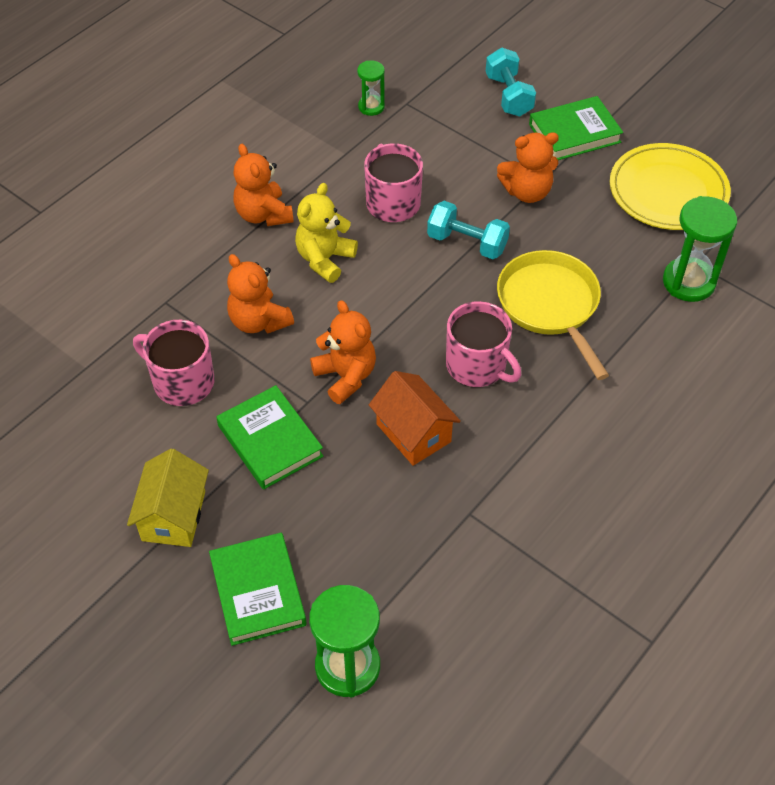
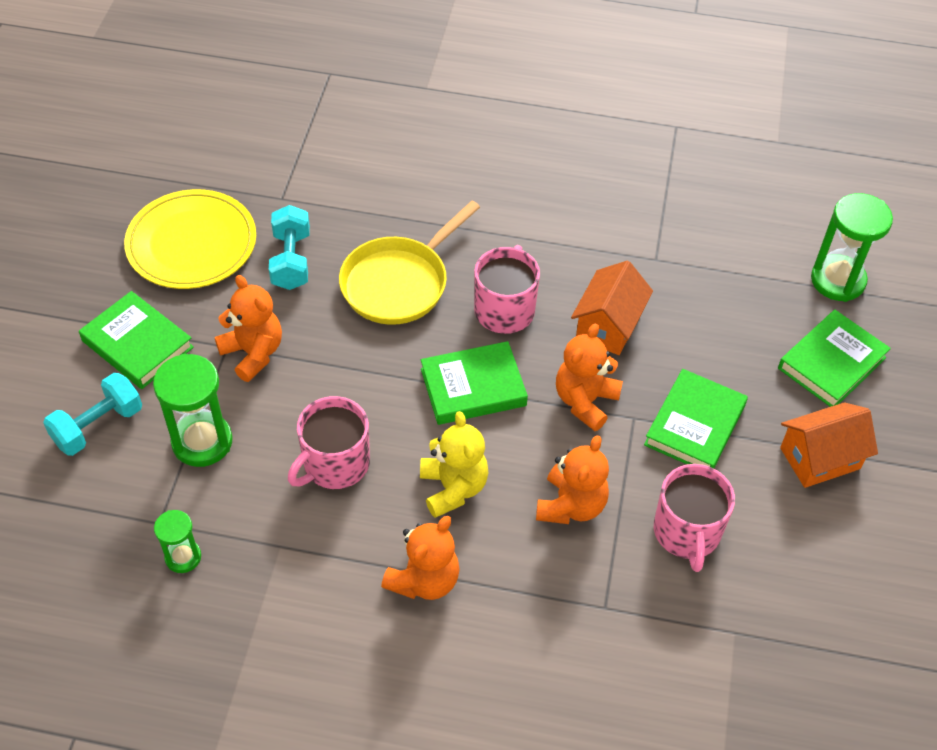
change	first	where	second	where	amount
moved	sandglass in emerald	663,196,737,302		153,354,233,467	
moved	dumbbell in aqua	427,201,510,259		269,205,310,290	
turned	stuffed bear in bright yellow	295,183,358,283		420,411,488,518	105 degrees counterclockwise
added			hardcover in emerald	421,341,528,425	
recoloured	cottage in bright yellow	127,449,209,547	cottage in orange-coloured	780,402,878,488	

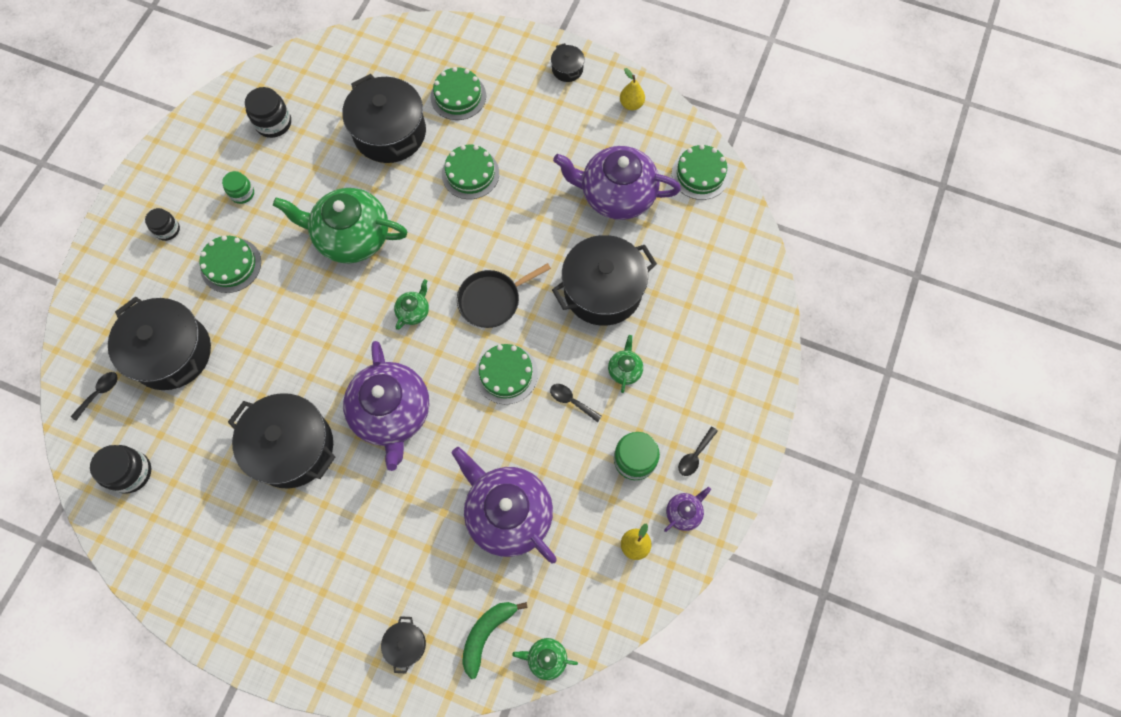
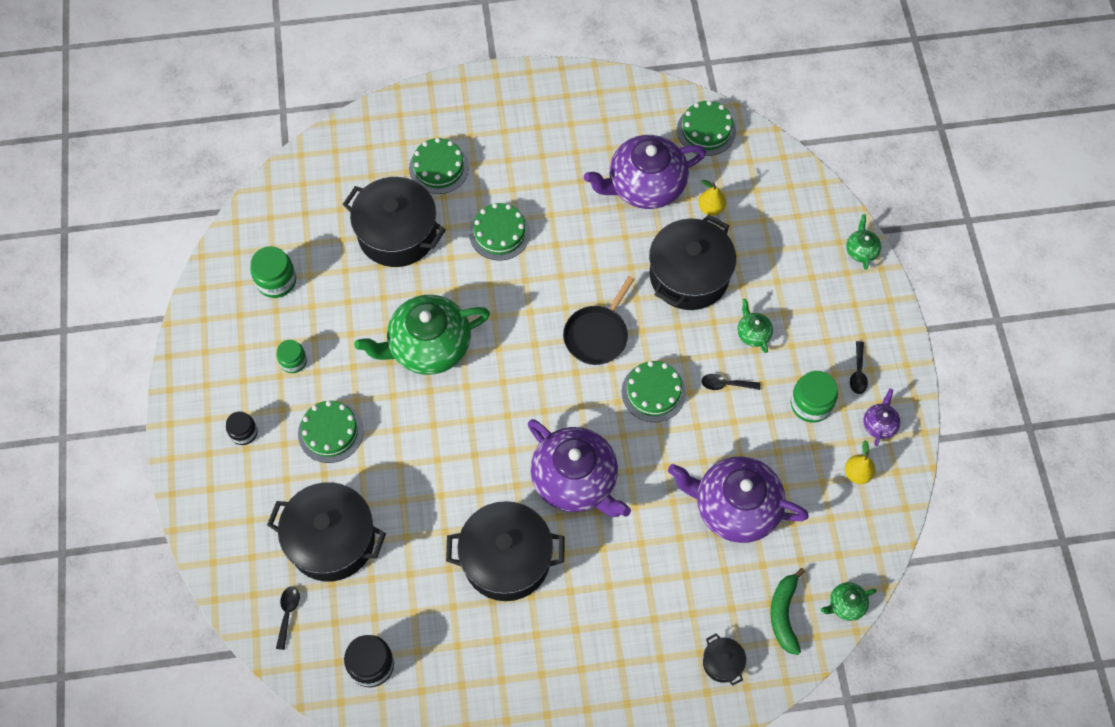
change	first	where	second	where	amount
recoloured	jam jar in jet-black	245,87,291,138	jam jar in emerald	250,246,296,298	
moved	pear in bright yellow	620,68,645,110		698,180,726,216	
moved	tea pot in emerald	394,279,429,330		846,215,881,270	
removed	cooking pot in jet-black	551,43,585,82			

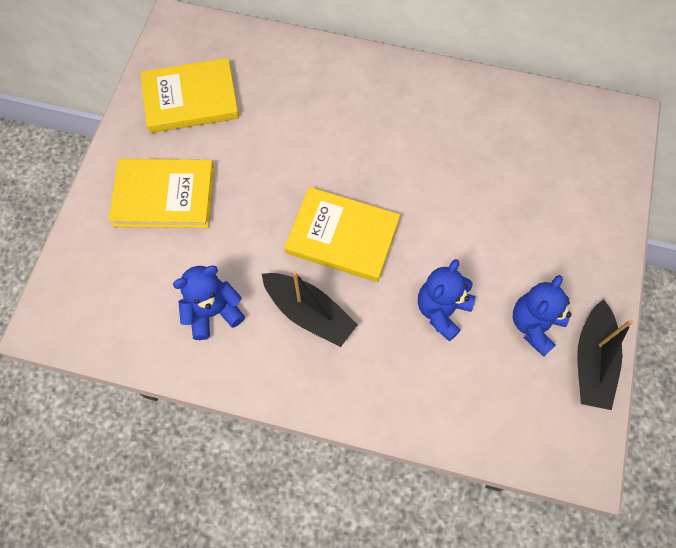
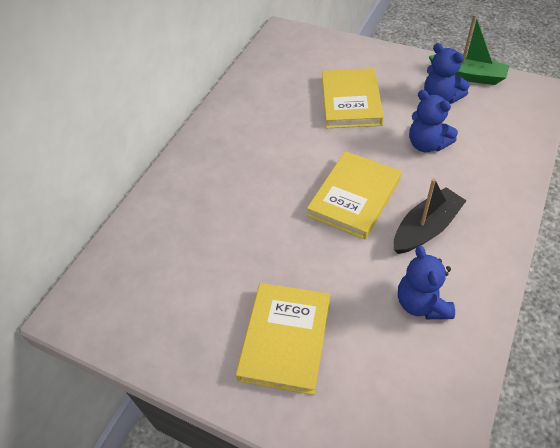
change	first	where	second	where	amount
moved	hardcover in bright yellow	140,58,239,133		322,68,384,128	
recoloured	toy boat in jet-black	577,299,633,410	toy boat in emerald	429,14,510,85	

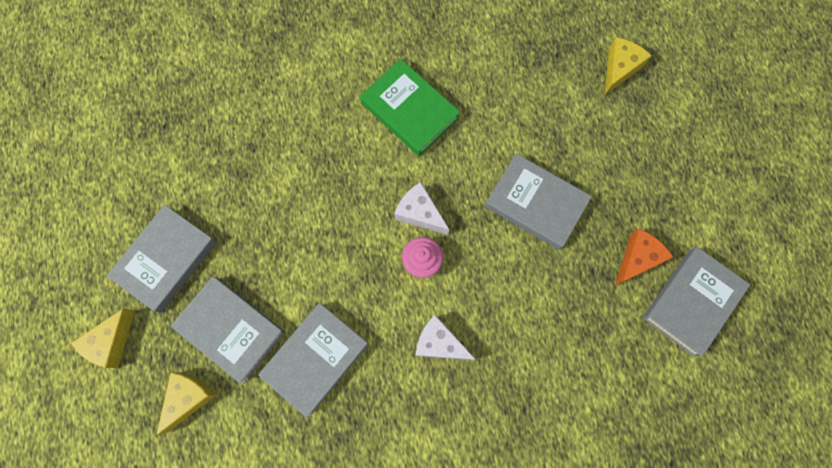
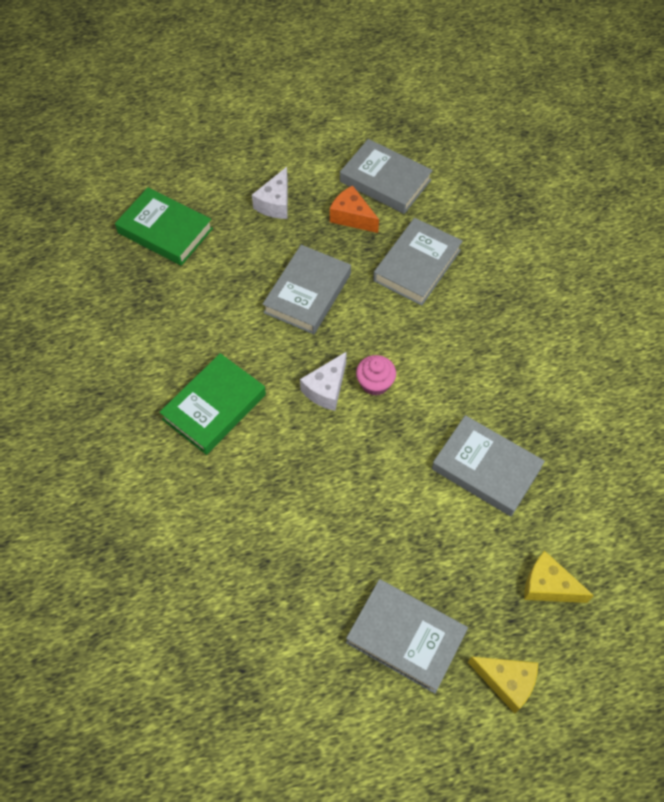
change	first	where	second	where	amount
replaced	cheese in bright yellow	605,37,652,95	hardcover in emerald	115,188,213,266	
moved	cheese in snow-white	416,315,476,360		252,167,288,219	
moved	hardcover in grey	171,276,285,383		373,218,463,306	

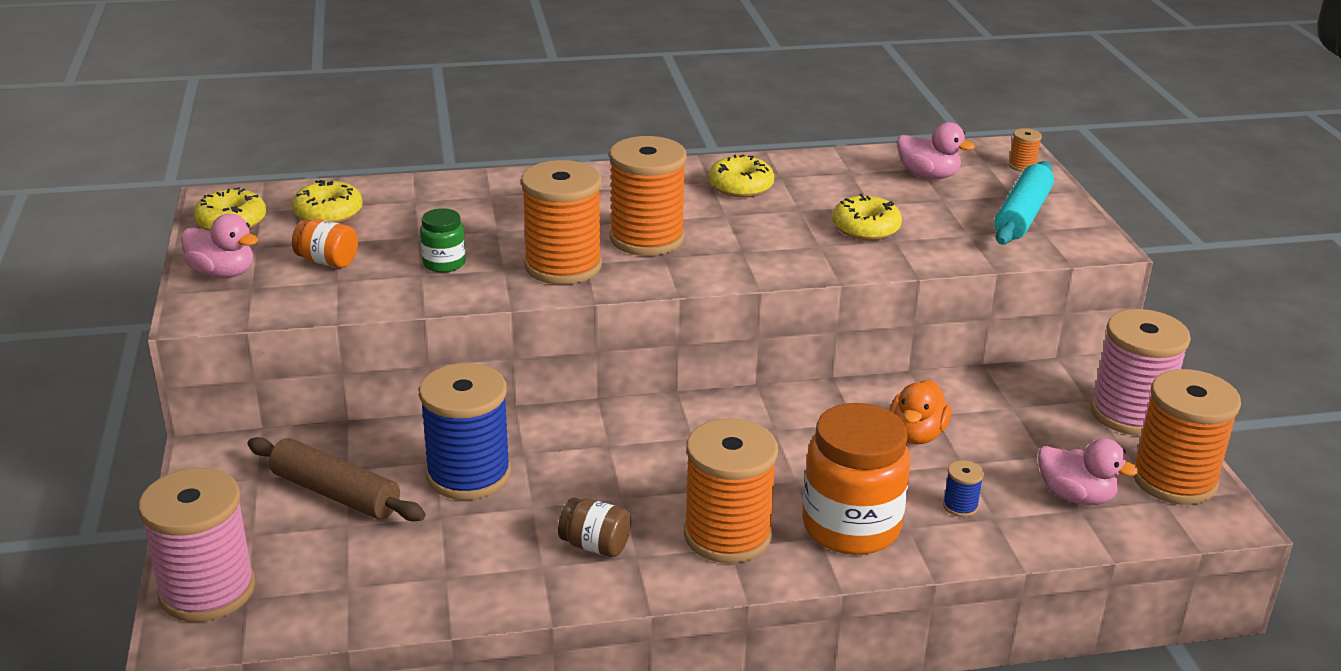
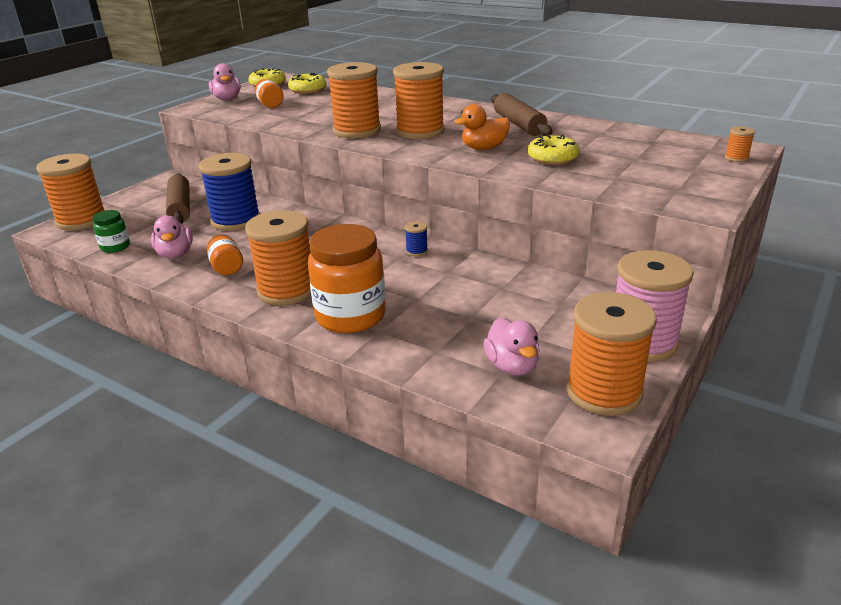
change	first	where	second	where	amount
recoloured	spool in rose-pink	138,468,255,622	spool in orange-coloured	36,154,105,231	
moved	jam jar in emerald	420,208,466,273		93,210,130,253	
moved	toy duck in rose-pink	897,122,975,179		151,216,193,259	
recoloured	jam jar in dark brown	558,498,631,557	jam jar in orange-coloured	207,235,243,275	
moved	spool in blue	943,460,984,517		405,221,428,256	
moved	toy duck in orange-coloured	890,380,951,445		454,104,510,150	
replaced	glazed donut in bright yellow	709,154,774,198	rolling pin in dark brown	491,93,552,136	
removed	rolling pin in aqua	994,161,1054,244			

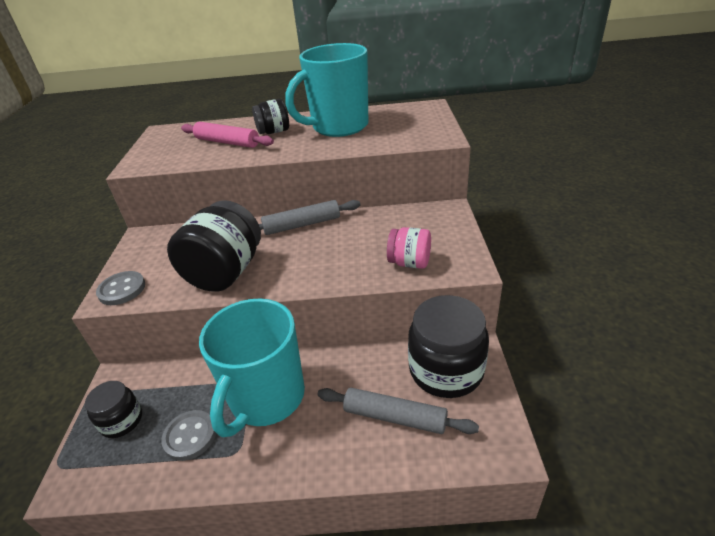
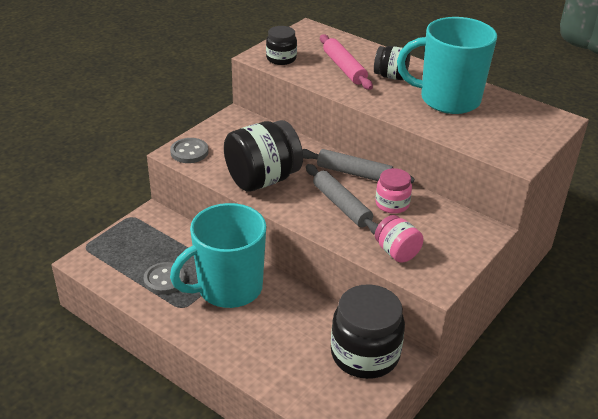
change	first	where	second	where	amount
moved	jam jar in jet-black	85,381,142,438		266,26,297,65	
moved	rolling pin in grey	317,388,479,434		306,164,379,235	
added			jam jar in rose-pink	375,168,412,214	

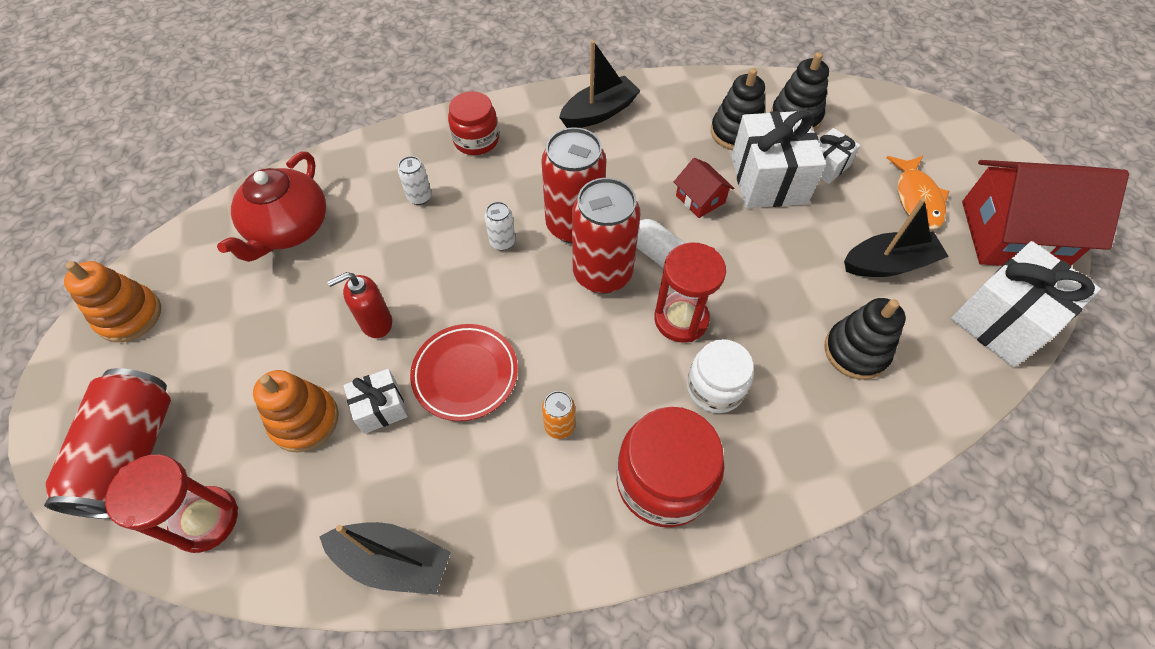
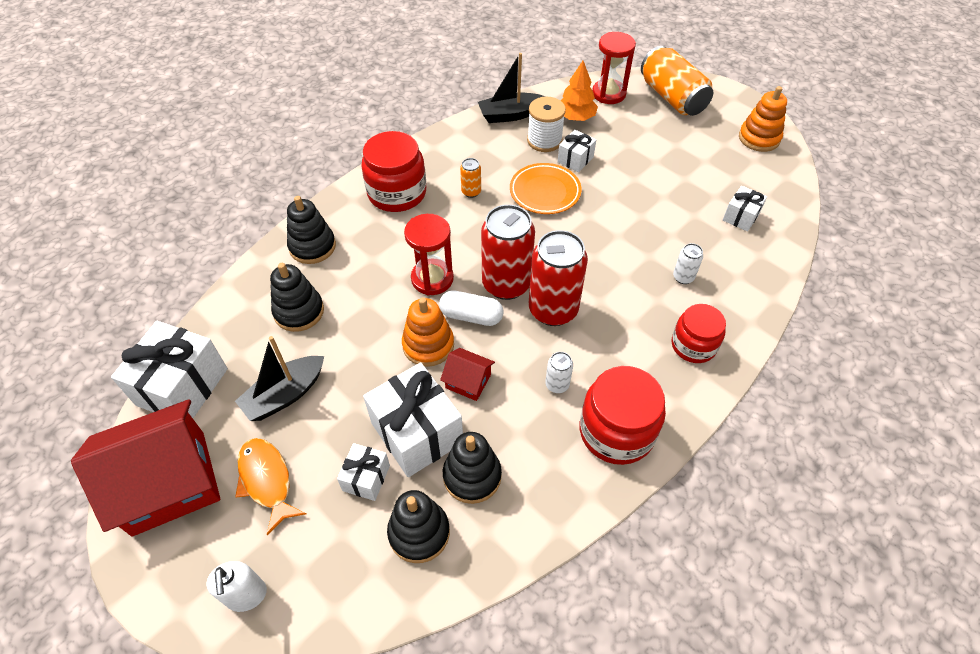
change	first	where	second	where	amount
added			pump bottle in snow-white	206,561,267,612	
added			stacking rings in jet-black	287,196,336,264	
moved	stacking rings in orange-coloured	253,370,339,453		402,297,454,367	
recoloured	flat dish in red	410,324,518,421	flat dish in orange-coloured	510,163,582,214	
added			spool in snow-white	527,97,566,152	
moved	tin in snow-white	484,202,515,251		545,352,573,393	
added			fir tree in orange-coloured	560,61,598,121	
replaced	toy boat in jet-black	559,40,640,128	jam jar in red	580,366,666,465	
recoloured	tin in red	44,368,171,519	tin in orange-coloured	641,46,714,116	
replaced	tea pot in red	217,152,326,262	present in snow-white	723,186,767,232	
removed	pump bottle in red	327,272,392,338			
removed	jam jar in snow-white	687,339,753,413			

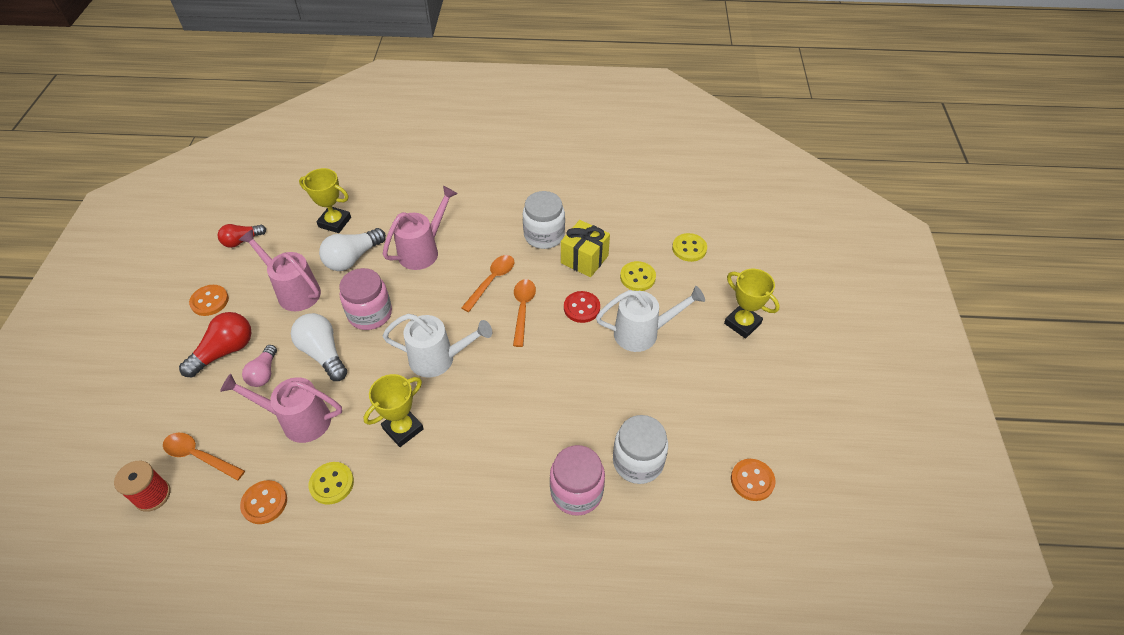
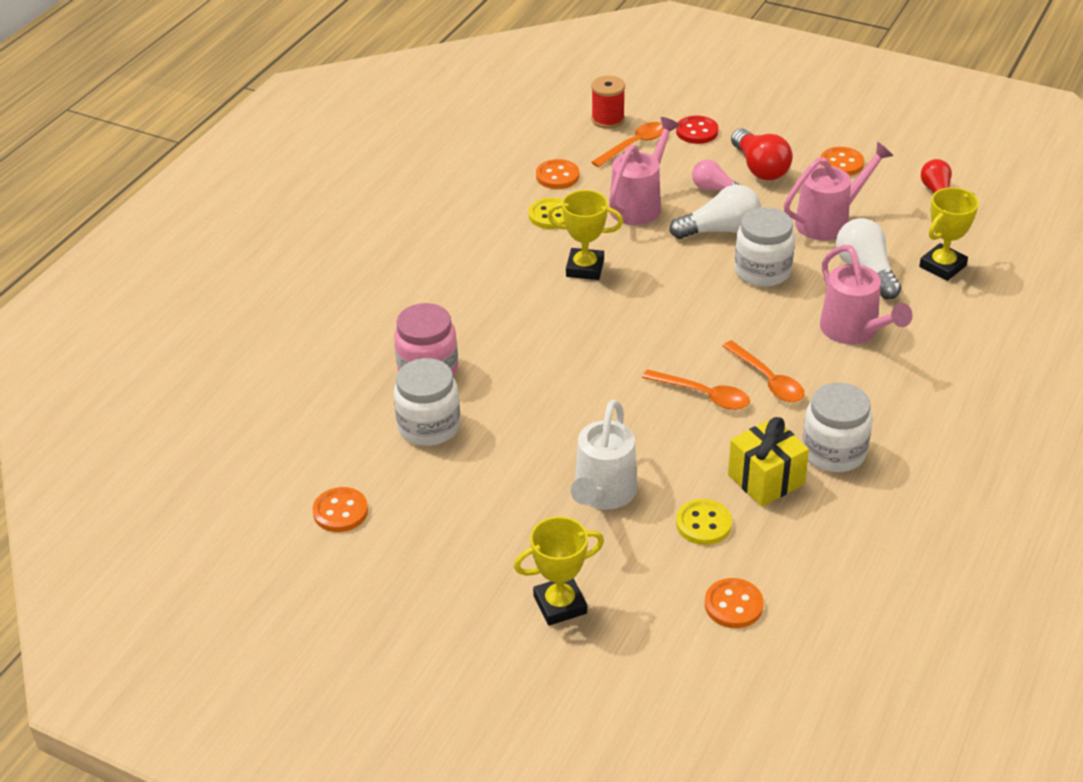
change	first	where	second	where	amount
turned	prize cup in bright yellow	363,374,424,447		547,190,623,280	60 degrees counterclockwise
moved	sewing button in red	564,291,600,323		676,115,718,144	
recoloured	sewing button in bright yellow	672,233,707,262	sewing button in orange-coloured	705,578,764,628	
recoloured	jam jar in rose-pink	339,268,392,330	jam jar in snow-white	734,207,795,287	
removed	watering pot in snow-white	382,314,492,378			

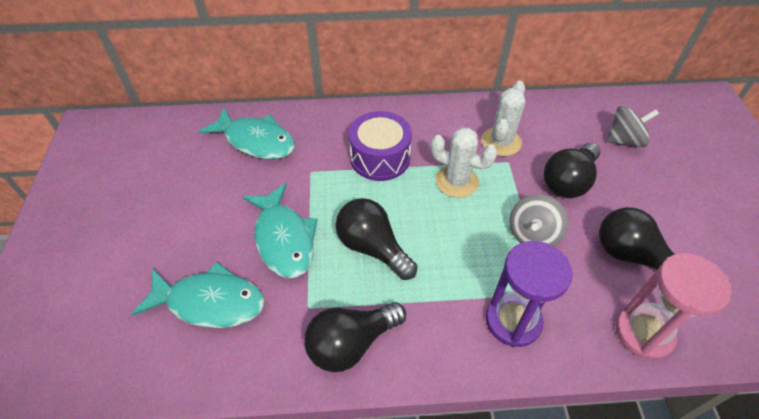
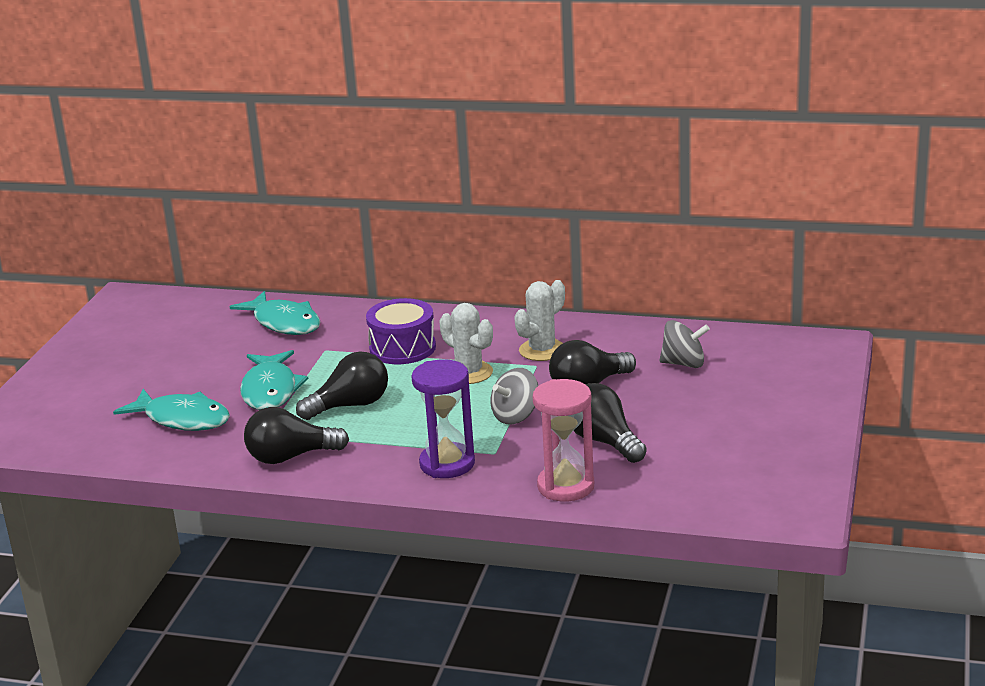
change	first	where	second	where	amount
turned	lightbulb in jet-black	336,198,417,280		296,351,388,420	90 degrees clockwise

